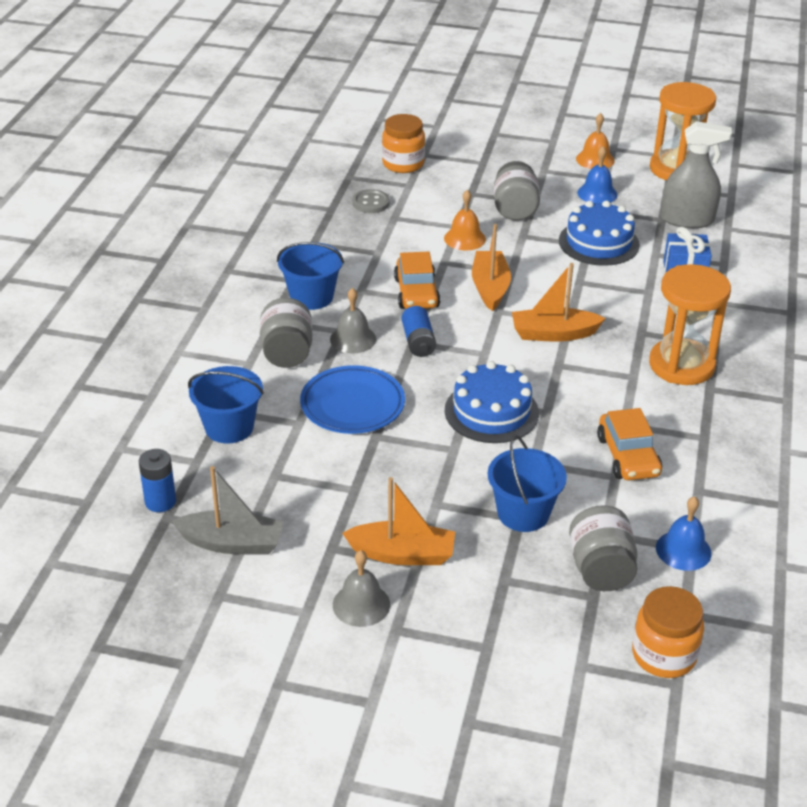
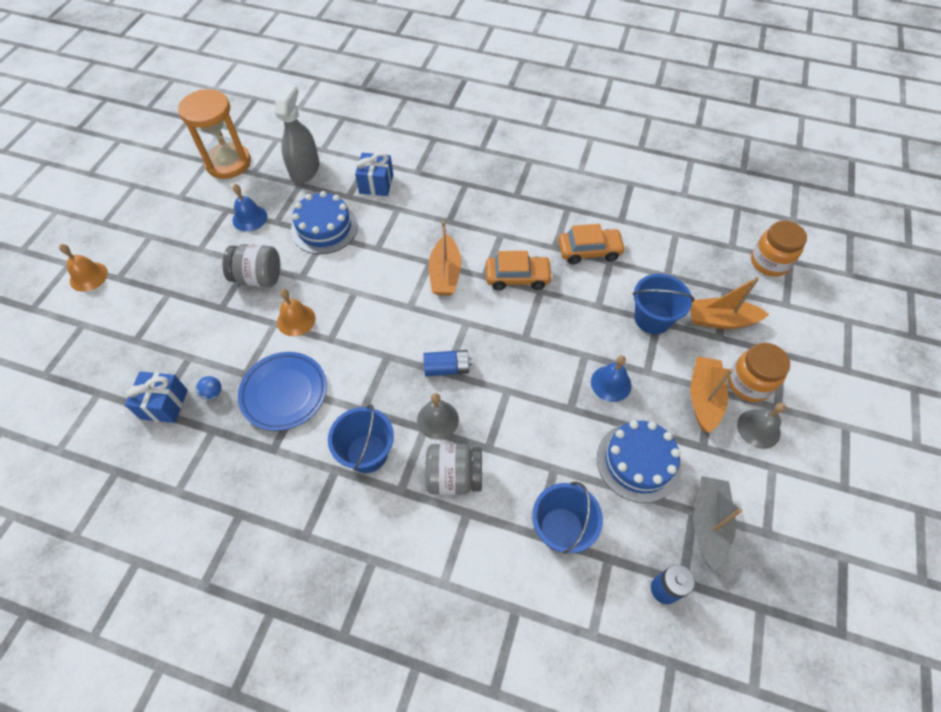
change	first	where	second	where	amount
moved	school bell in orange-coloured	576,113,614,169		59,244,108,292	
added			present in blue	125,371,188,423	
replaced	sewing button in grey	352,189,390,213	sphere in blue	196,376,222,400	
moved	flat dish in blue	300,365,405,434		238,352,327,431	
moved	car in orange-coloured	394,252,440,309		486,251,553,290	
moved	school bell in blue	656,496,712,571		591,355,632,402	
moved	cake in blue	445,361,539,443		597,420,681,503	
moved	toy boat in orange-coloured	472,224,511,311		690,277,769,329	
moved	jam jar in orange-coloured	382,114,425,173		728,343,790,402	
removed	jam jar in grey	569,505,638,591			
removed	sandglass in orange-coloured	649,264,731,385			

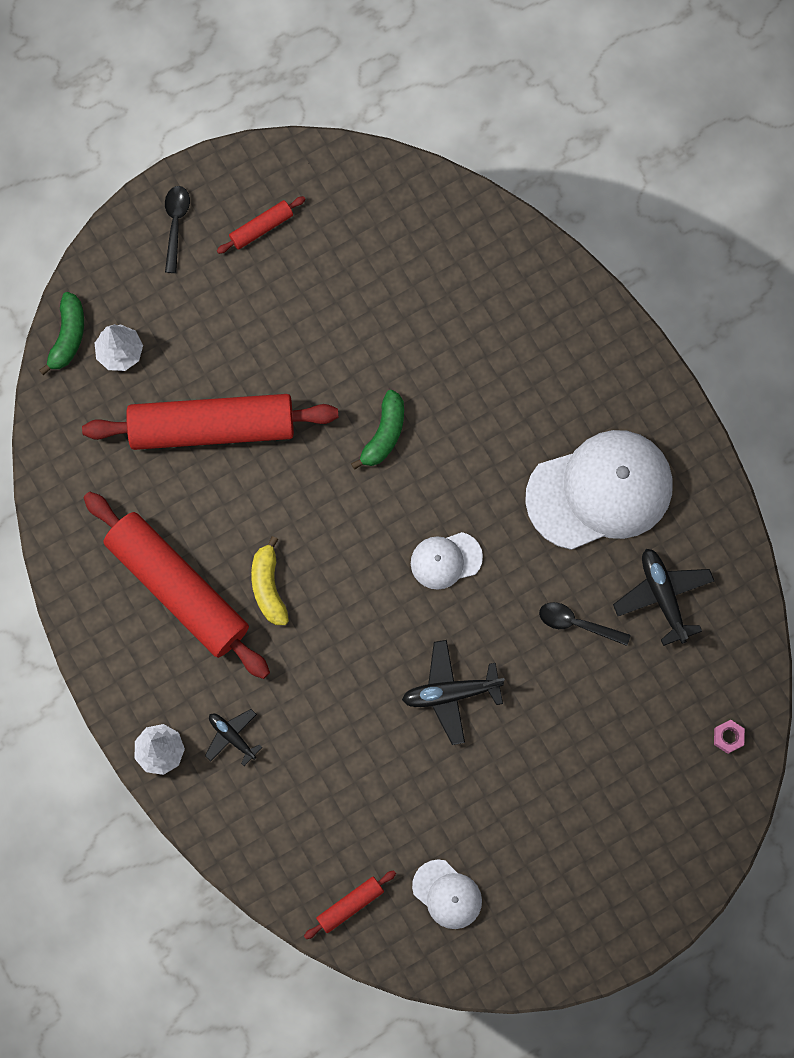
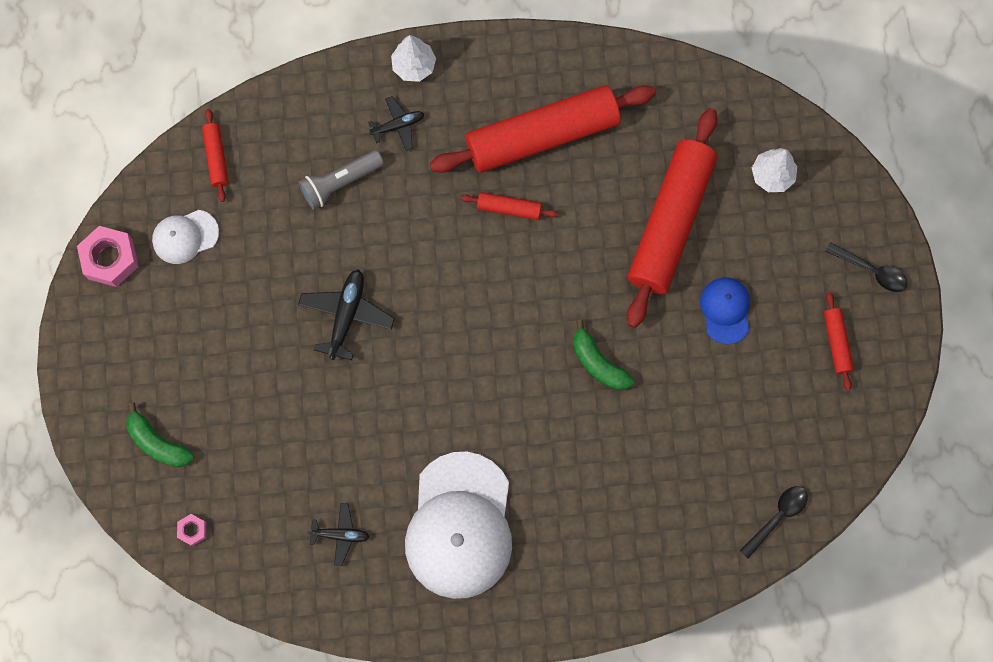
change	first	where	second	where	amount
added			nut in rose-pink	77,226,139,287	
moved	toy banana in emerald	39,292,84,375		127,403,194,467	
added			flashlight in grey	298,150,384,210	
resized	toy plane in jet-black	613,549,714,646		307,503,369,566	x0.62
replaced	toy banana in bright yellow	251,536,289,625	rolling pin in red	460,192,558,220	
added			peaked cap in blue	700,277,750,345	
moved	tablespoon in jet-black	539,602,631,646		740,486,808,558	
removed	peaked cap in snow-white	411,532,483,590			

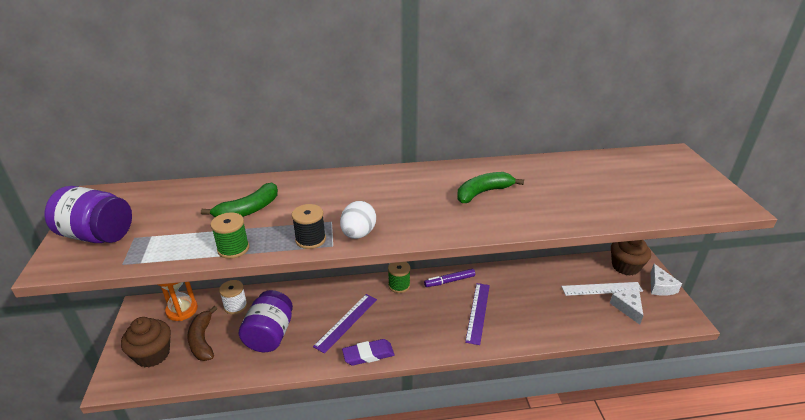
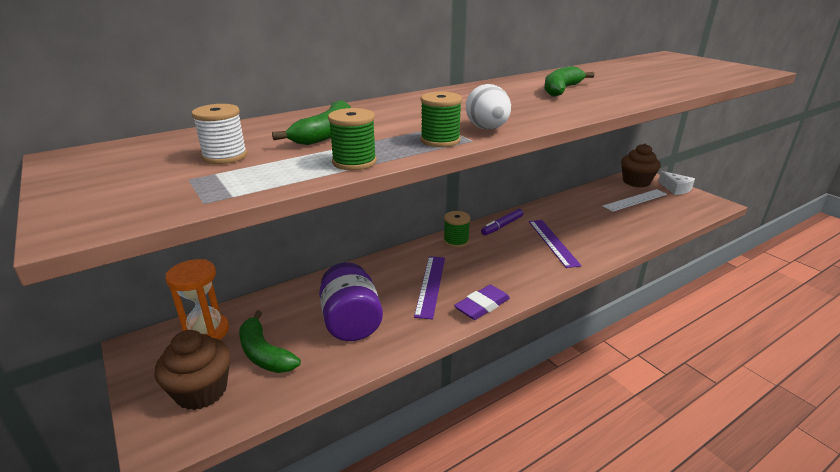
change	first	where	second	where	amount
moved	spool in snow-white	219,280,247,314		192,104,247,164	
recoloured	toy banana in dark brown	187,306,218,361	toy banana in emerald	239,311,301,373	
recoloured	spool in jet-black	292,204,326,249	spool in emerald	421,92,462,147	
removed	jam jar in violet	45,186,132,243			
removed	cheese in snow-white	610,290,644,325			

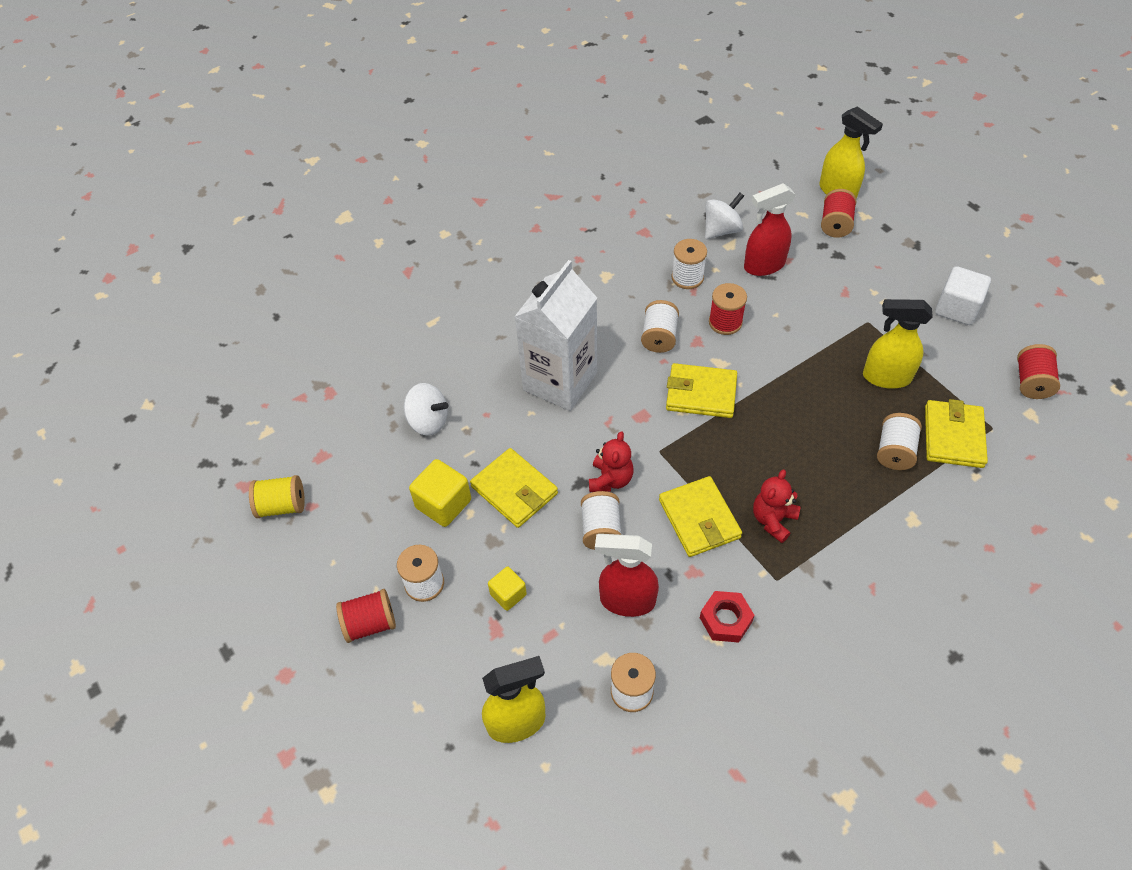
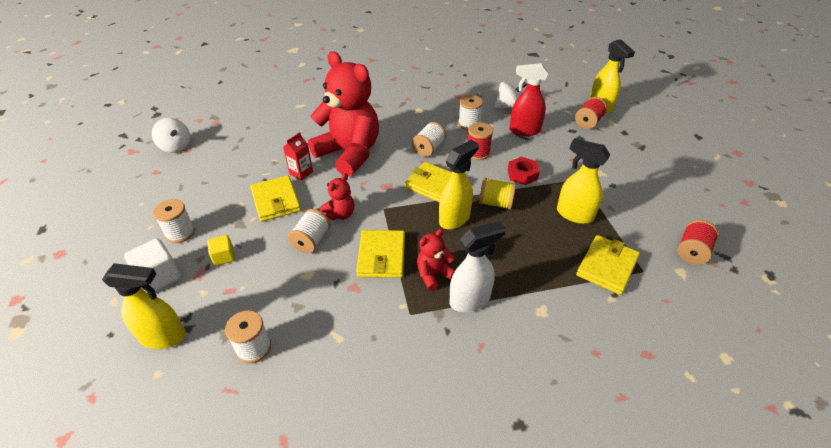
change	first	where	second	where	amount
moved	cube in snow-white	935,266,991,325		124,238,181,293	
moved	toy top in snow-white	404,383,449,436		152,118,190,153	
added			juice carton in red	283,132,313,181	
replaced	juice carton in snow-white	514,260,597,411	stuffed bear in red	308,51,379,177	
added			spray cleaner in bright yellow	439,140,479,229	
added			spray cleaner in snow-white	450,221,506,312	
moved	spool in bright yellow	249,475,305,518		479,178,516,210	
moved	nut in red	700,591,754,643		508,157,540,185	
removed	spool in red	336,589,396,643			
removed	cube in bright yellow	409,459,471,527			
removed	spray cleaner in red	595,534,659,617			
removed	spool in snow-white	877,413,922,470			

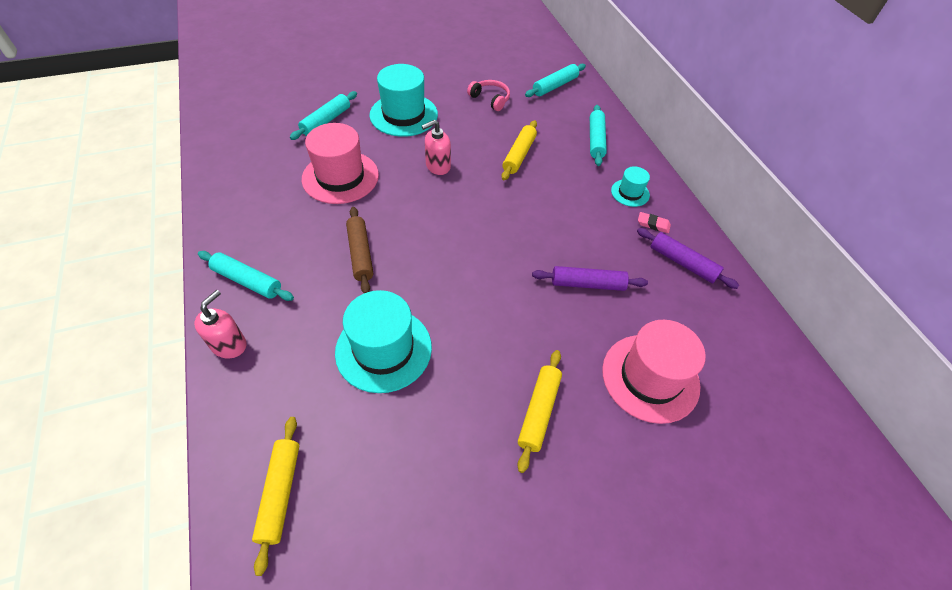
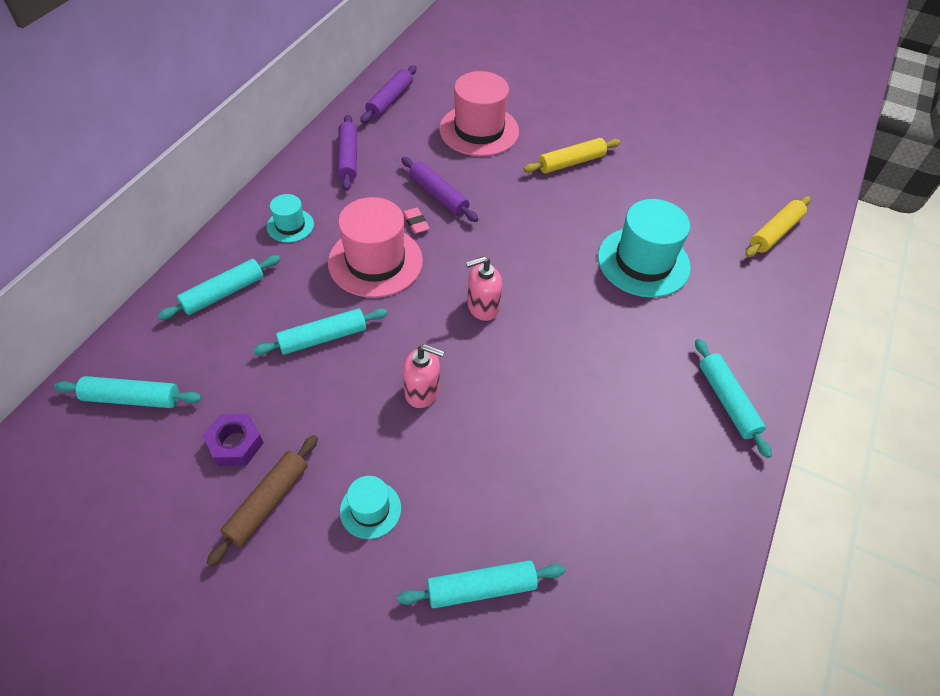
change	first	where	second	where	amount
replaced	headset in rose-pink	467,80,510,111	nut in violet	203,413,264,466	
moved	rolling pin in dark brown	346,207,373,293		207,435,318,567	
recoloured	rolling pin in bright yellow	501,120,537,180	rolling pin in aqua	253,308,387,355	
moved	top hat in rose-pink	302,123,379,204		328,197,423,298	
resized	top hat in aqua	370,64,438,137		340,476,401,539	x0.51
added			rolling pin in violet	360,65,417,123	
moved	gum eraser in rose-pink	638,212,671,233		403,208,430,234	
moved	pump bottle in rose-pink	194,290,246,358		466,256,502,321	

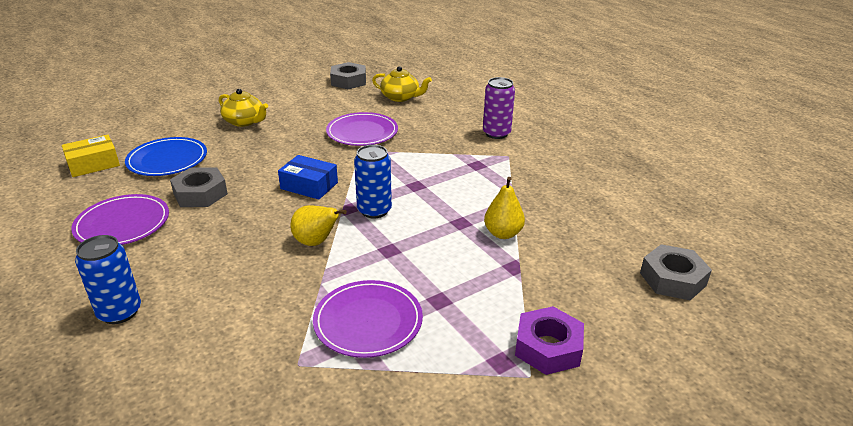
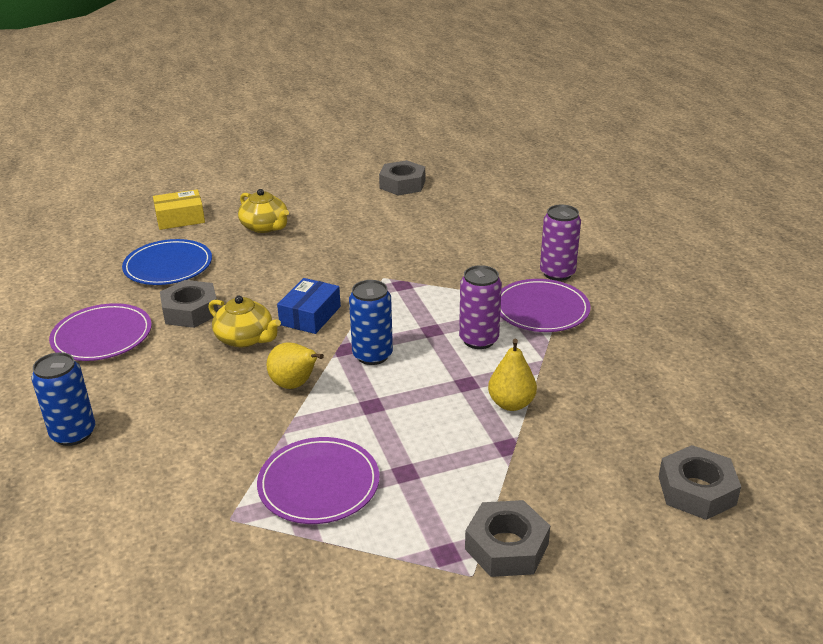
change	first	where	second	where	amount
moved	box in bright yellow	62,135,120,177		153,189,205,230	
moved	tea pot in bright yellow	372,66,432,102		208,296,281,347	
turned	box in blue	278,155,338,200		277,278,341,334	75 degrees clockwise
added			tin in violet	459,265,502,349	
recoloured	nut in violet	515,306,584,375	nut in grey	465,500,550,577	
moved	flat dish in violet	326,112,398,146		500,279,590,332	

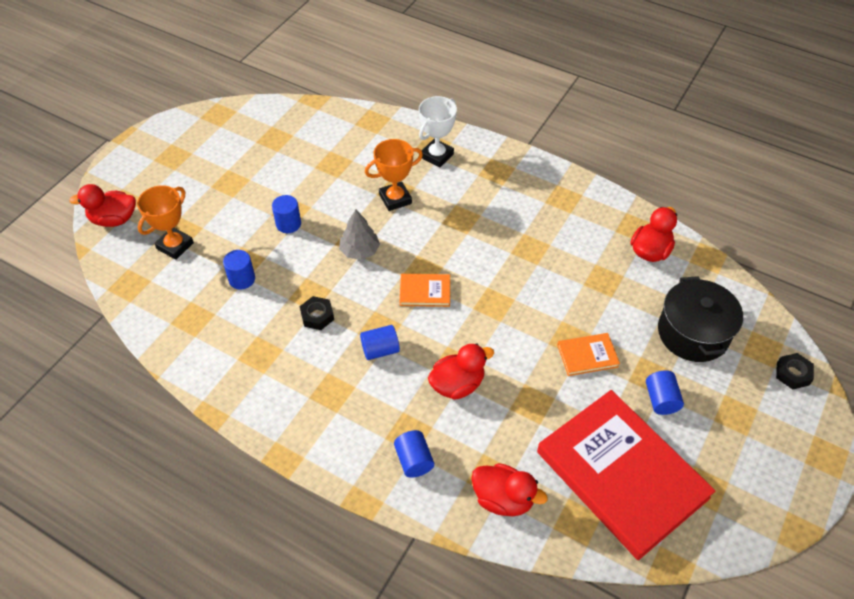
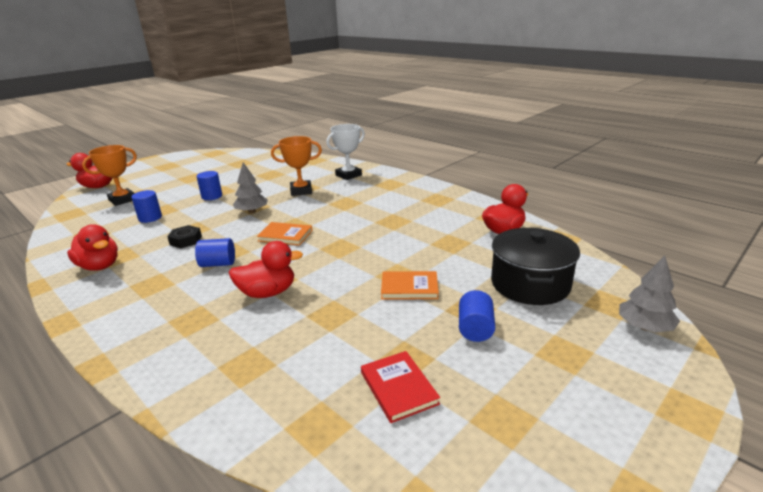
change	first	where	second	where	amount
moved	toy duck in red	471,463,548,517		67,224,118,271	
resized	hardcover in red	537,390,715,560		361,351,440,423	x0.41
replaced	nut in jet-black	776,353,814,390	fir tree in grey	619,256,680,332	
removed	cylinder in blue	394,430,434,478			

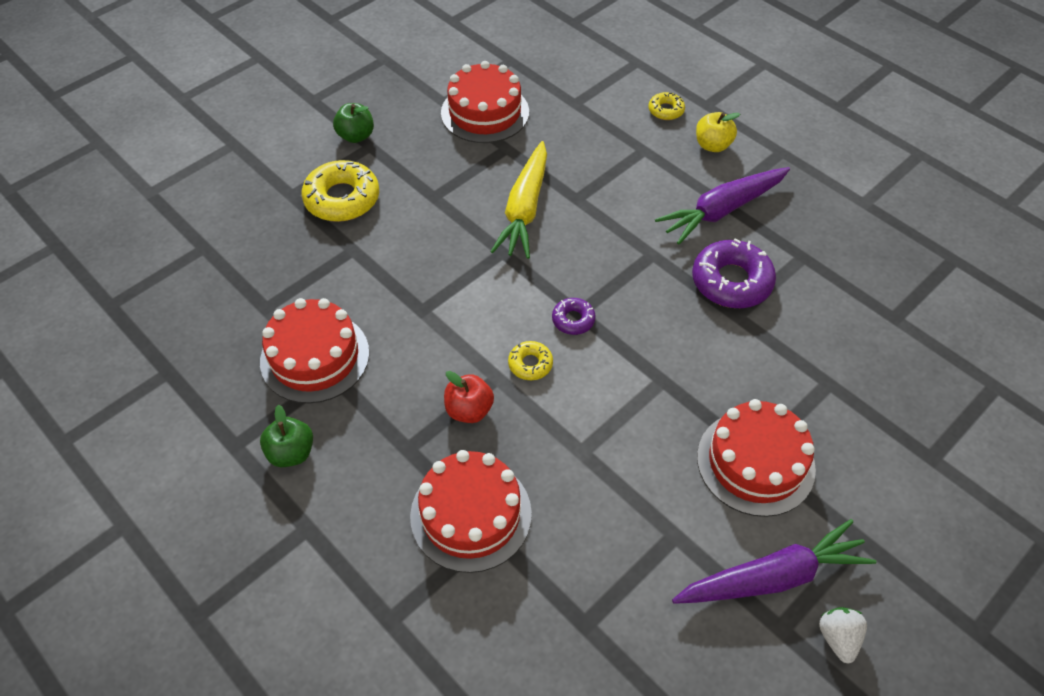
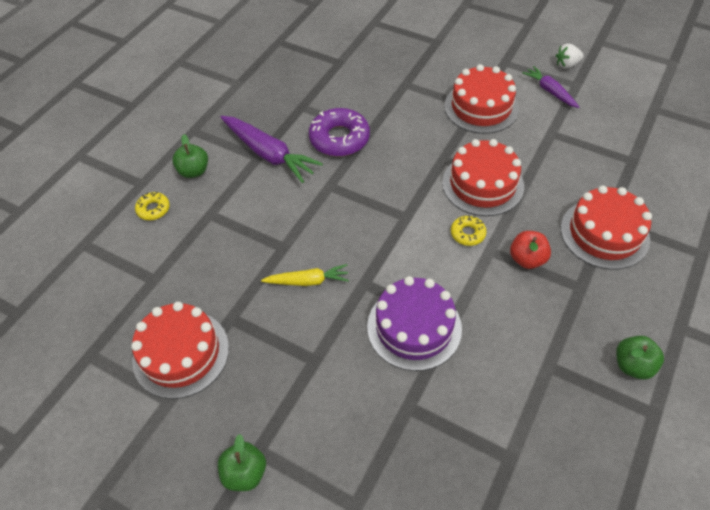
change	first	where	second	where	amount
recoloured	apple fruit in bright yellow	696,112,740,152	apple fruit in emerald	172,134,208,178	
resized	toy carrot in bright yellow	490,141,547,259		261,264,349,286	x0.59
added			cake in violet	367,276,462,371	
moved	cake in red	260,298,369,403		442,139,524,216	
resized	toy carrot in violet	672,519,876,604		522,66,579,108	x0.59
removed	glazed donut in bright yellow	302,160,379,222			
removed	glazed donut in violet	552,298,596,335			

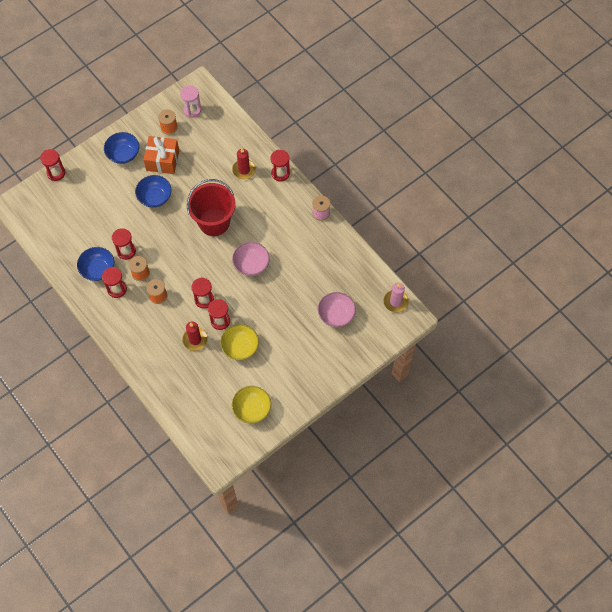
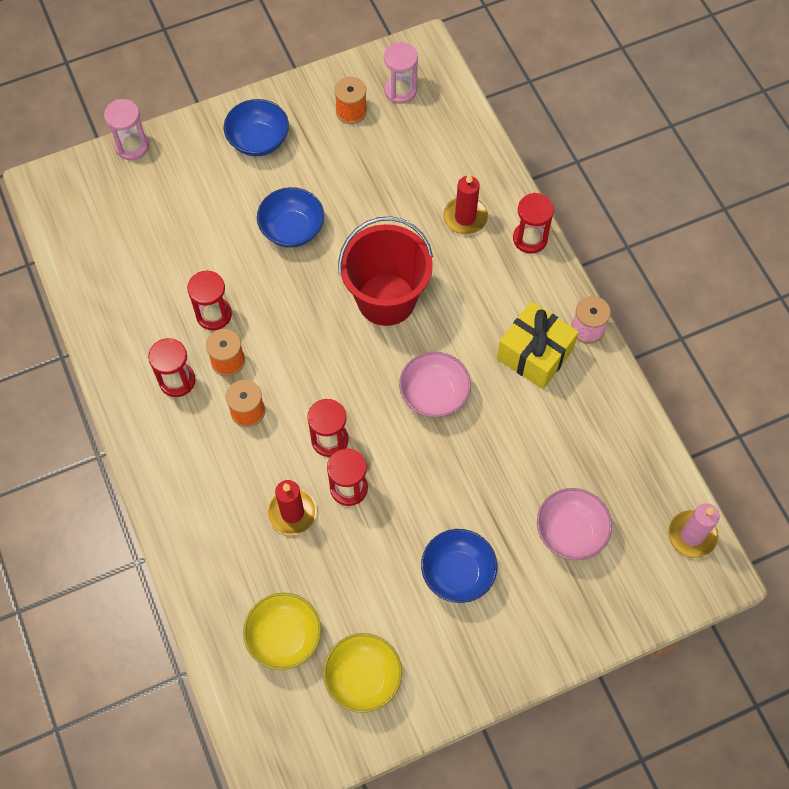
change	first	where	second	where	amount
recoloured	sandglass in red	40,149,65,181	sandglass in rose-pink	104,99,149,160	
moved	deep dish in bright yellow	220,324,259,360		243,593,321,670	
moved	deep dish in blue	77,247,114,281		421,529,497,603	
added			present in bright yellow	497,301,579,389	
removed	present in orange-coloured	143,136,179,174			

